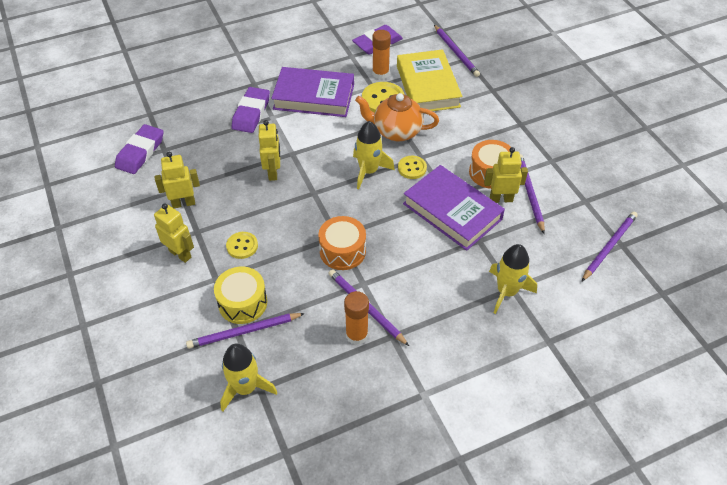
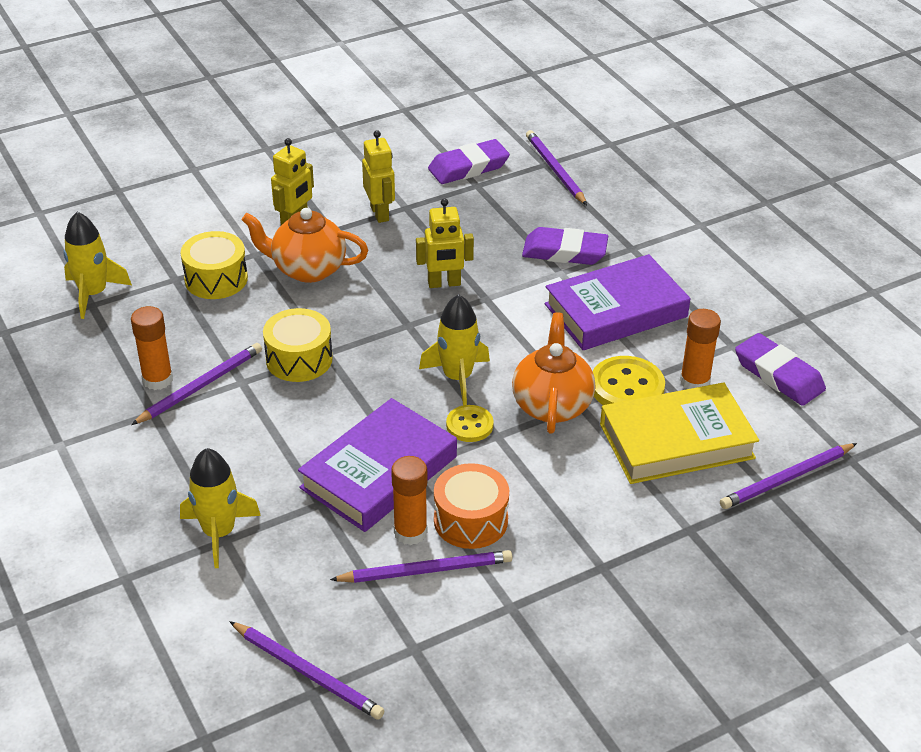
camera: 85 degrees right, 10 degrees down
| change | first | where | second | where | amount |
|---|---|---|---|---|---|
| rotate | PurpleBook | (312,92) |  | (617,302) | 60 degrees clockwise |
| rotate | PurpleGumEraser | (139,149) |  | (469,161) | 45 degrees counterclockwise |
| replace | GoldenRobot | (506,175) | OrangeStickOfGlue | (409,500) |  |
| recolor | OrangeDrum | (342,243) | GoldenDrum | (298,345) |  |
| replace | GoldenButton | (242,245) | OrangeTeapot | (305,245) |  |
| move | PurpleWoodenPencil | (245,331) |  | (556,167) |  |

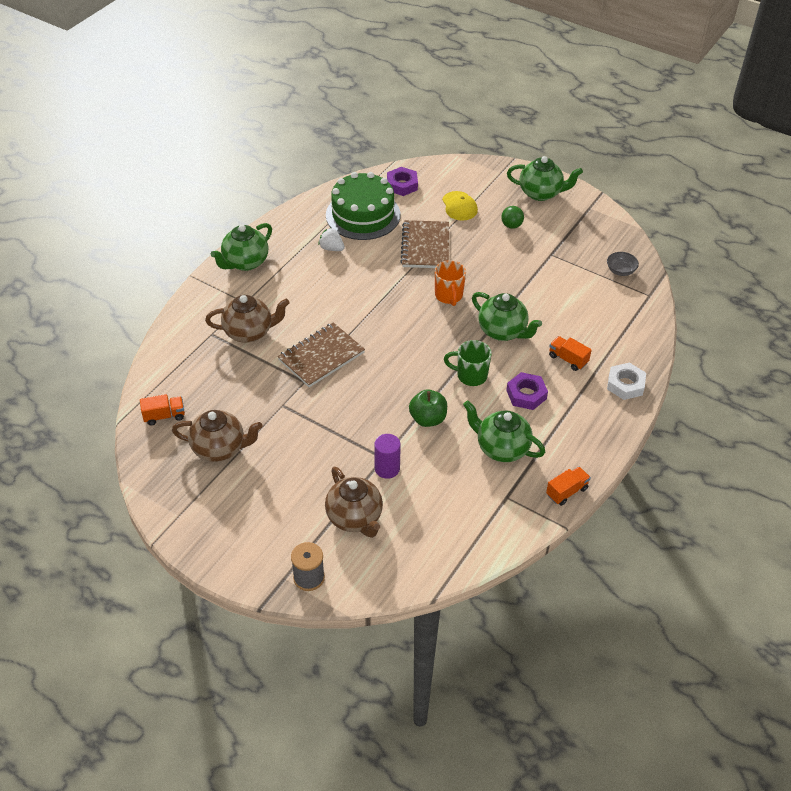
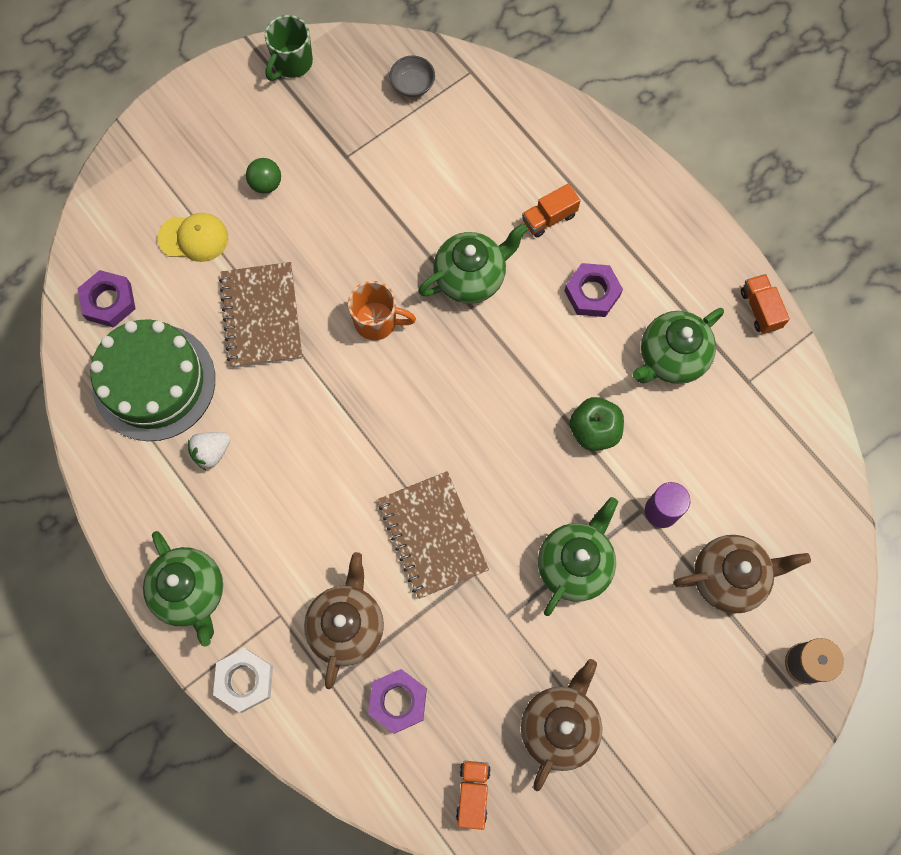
camera: 70 degrees left, 25 degrees up
| change | first | where | second | where | amount |
|---|---|---|---|---|---|
| move | GreenTeapot | (545,178) |  | (578,556) |  |
| rotate | RussetNotebook | (424,244) |  | (260,315) | 60 degrees clockwise |
| move | GreenCoffeeMug | (468,363) |  | (289,48) |  |
| move | SnowWhiteHexNut | (626,381) |  | (243,680) |  |
| insert |  |  | PurpleHexNut | (397,701) |  |

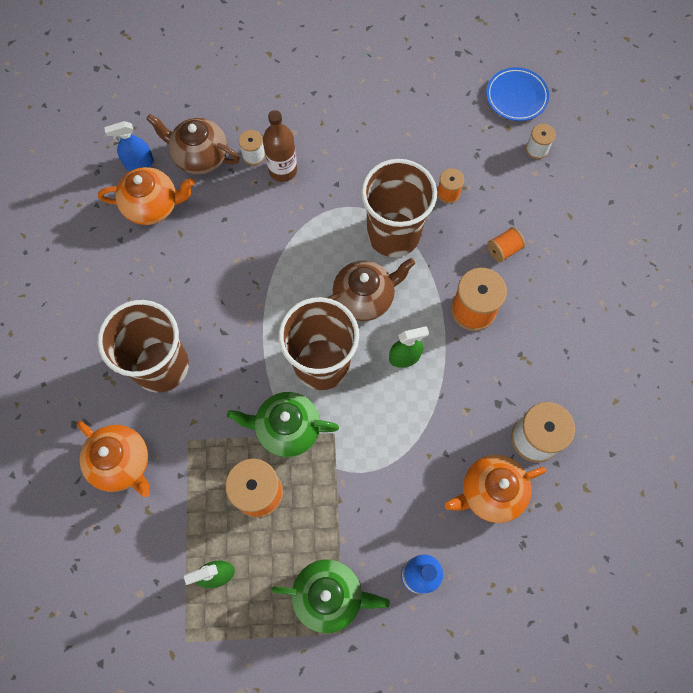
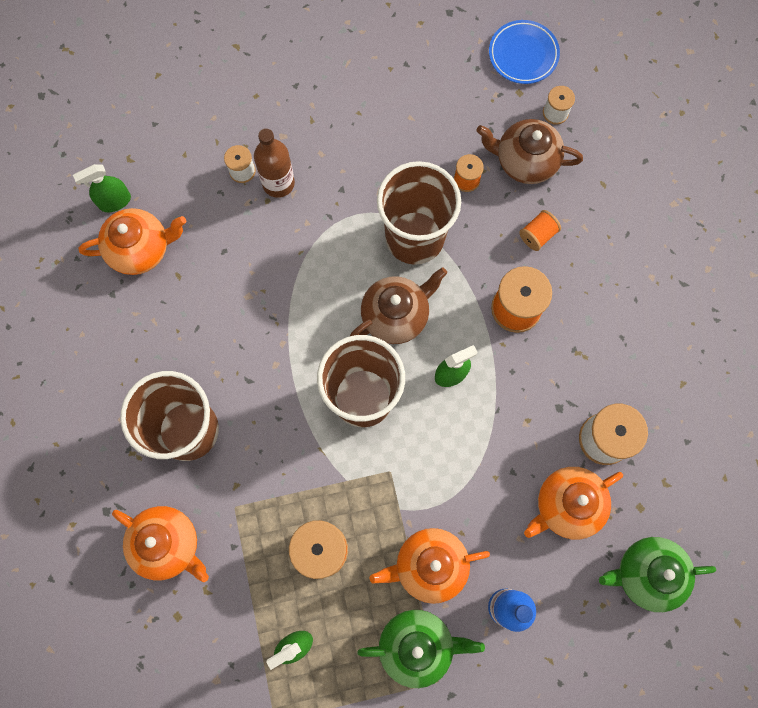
camera: 10 degrees left, 5 degrees up
| change | first | where | second | where | amount |
|---|---|---|---|---|---|
| move | RussetTeapot | (193,144) |  | (529,151) |  |
| recolor | CobaltSprayBottle | (129,146) | GreenSprayBottle | (102,188) |  |
| move | GreenTeapot | (283,424) |  | (657,574) |  |
| insert |  |  | OrangeTeapot | (430,566) |  |

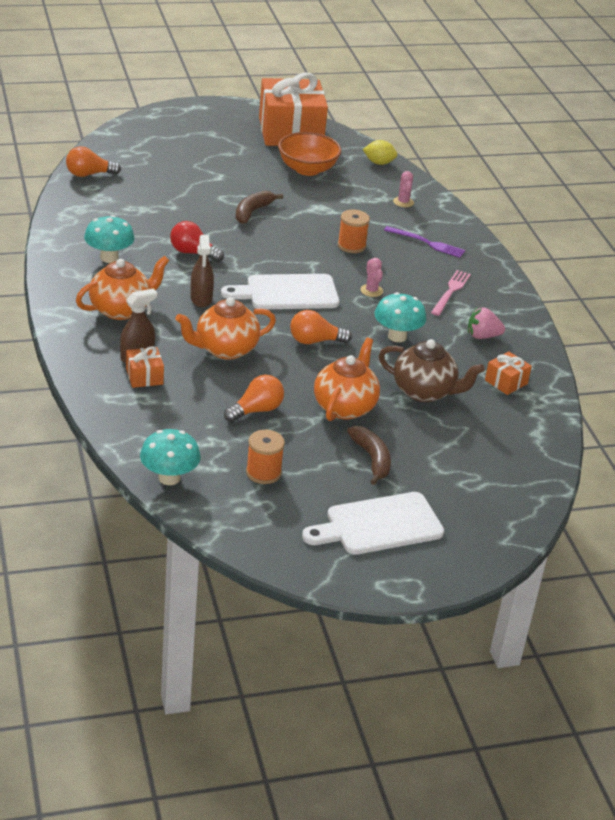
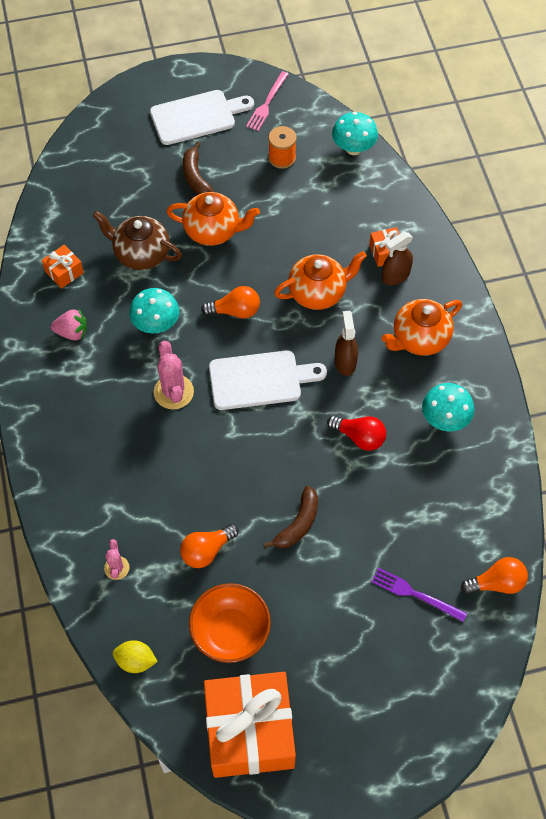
camera: 175 degrees left, 25 degrees up
| change | first | where | second | where | amount |
|---|---|---|---|---|---|
| delete | OrangeReelOfThread | (354,231) |  |  |  |
| move | PurpleDinnerFork | (424,242) |  | (419,595) |  |
| resize | PinkSaguaroCactus | (371,277) |  | (174,375) | x1.72 |
| move | PinkDinnerFork | (451,293) |  | (267,101) |  |
| rotate | OrangeTeapot | (347,379) |  | (213,219) | 105 degrees counterclockwise |
| move | OrangeLightBulb | (254,398) |  | (209,546) |  |

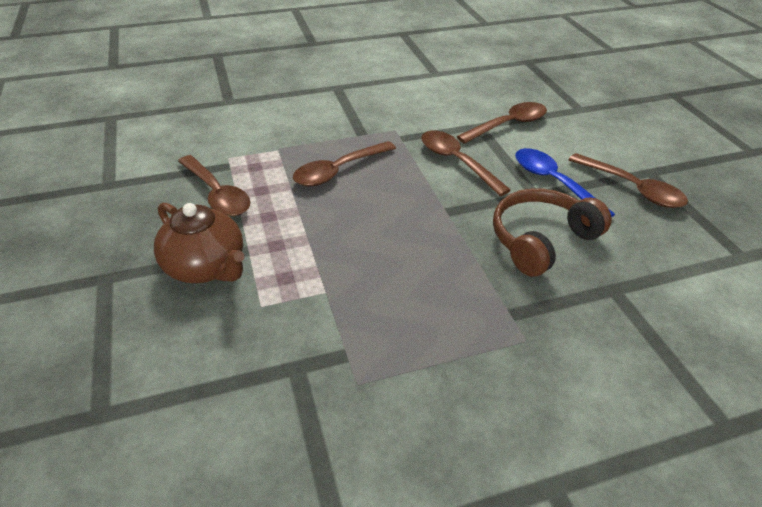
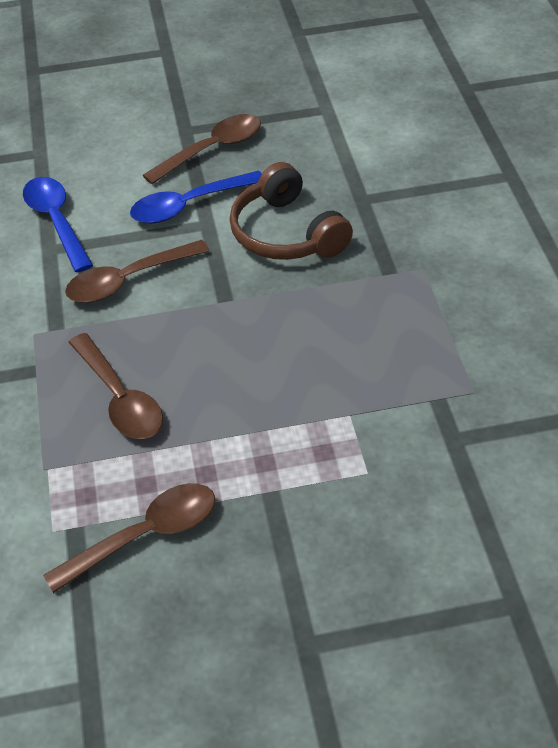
camera: 80 degrees left, 5 degrees up
| change | first | where | second | where | amount |
|---|---|---|---|---|---|
| recolor | RussetTablespoon | (502,123) | CobaltTablespoon | (58,224) |  |
| delete | RussetTeapot | (199,243) |  |  |  |

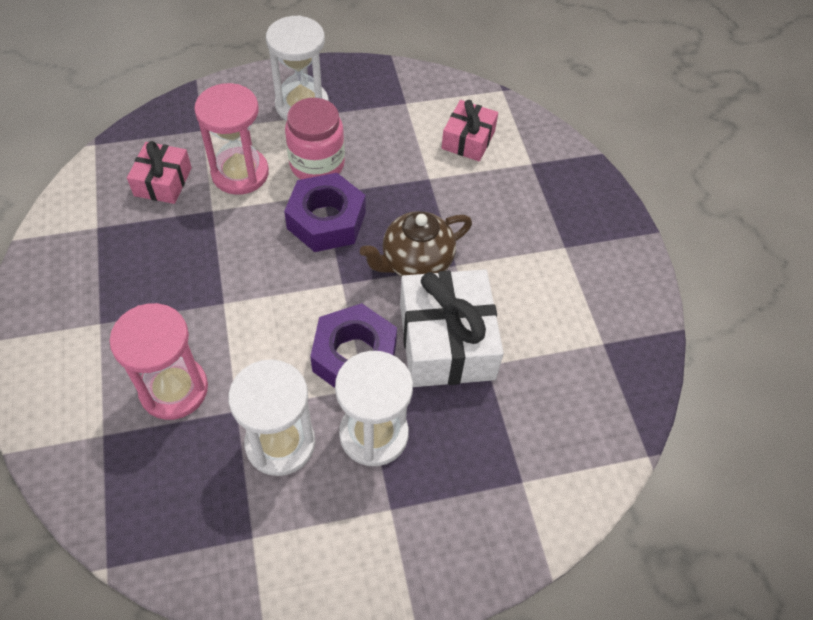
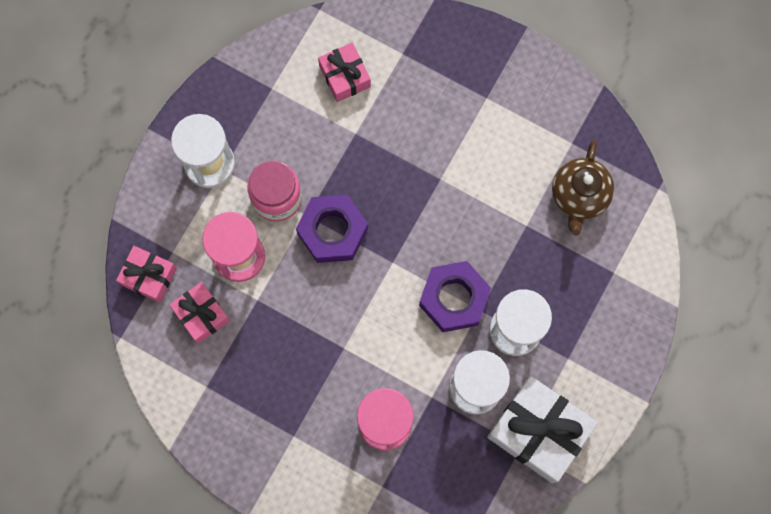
camera: 45 degrees left, 20 degrees up
| change | first | where | second | where | amount |
|---|---|---|---|---|---|
| move | RussetTeapot | (416,244) |  | (583,188) |  |
| move | SnowWhiteWrappedGift | (452,328) |  | (542,429) |  |
| insert |  |  | PinkWrappedGift | (146,274) |  |

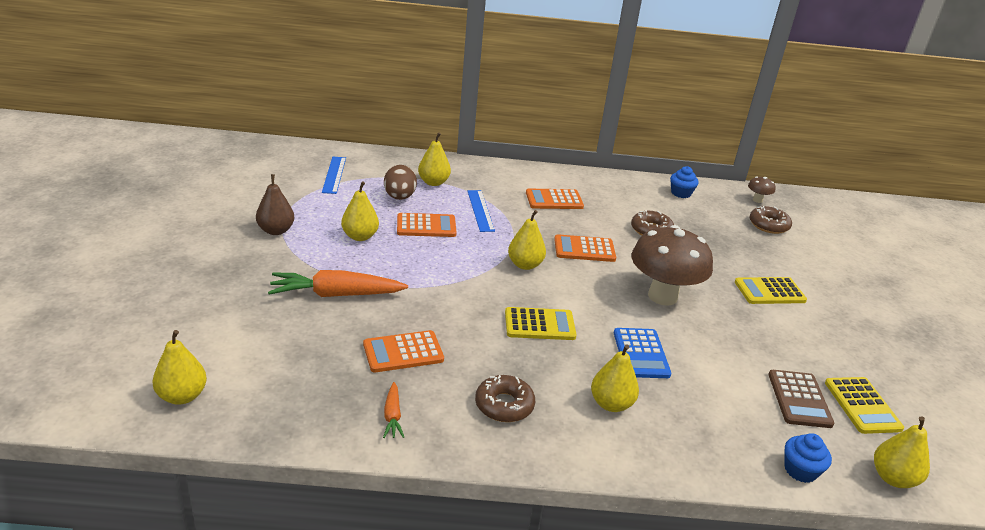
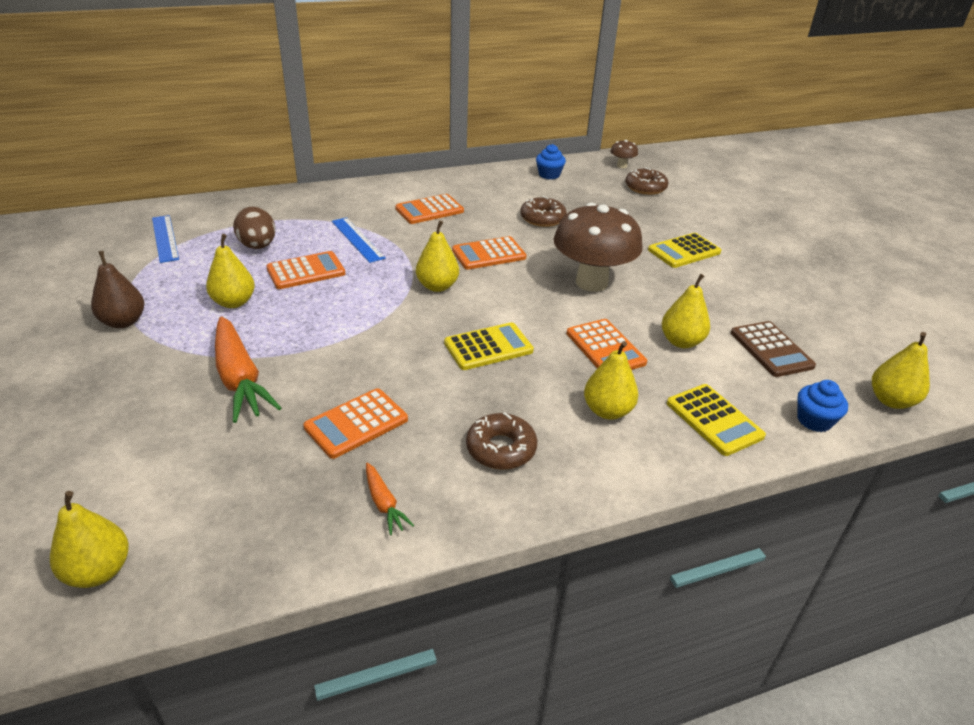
camera: 20 degrees left, 5 degrees up
| change | first | where | second | where | amount |
|---|---|---|---|---|---|
| move | GoldenToyPear | (434,159) |  | (686,311) |  |
| rotate | OrangeRootVegetable | (338,283) |  | (248,369) | 90 degrees counterclockwise |
| recolor | CobaltAddingMachine | (642,353) | OrangeAddingMachine | (607,344) |  |
| move | GoldenAddingMachine | (864,405) |  | (716,420) |  |

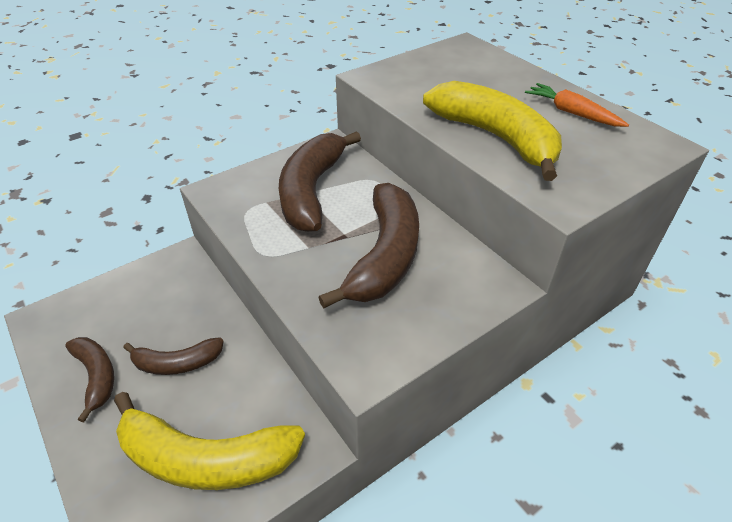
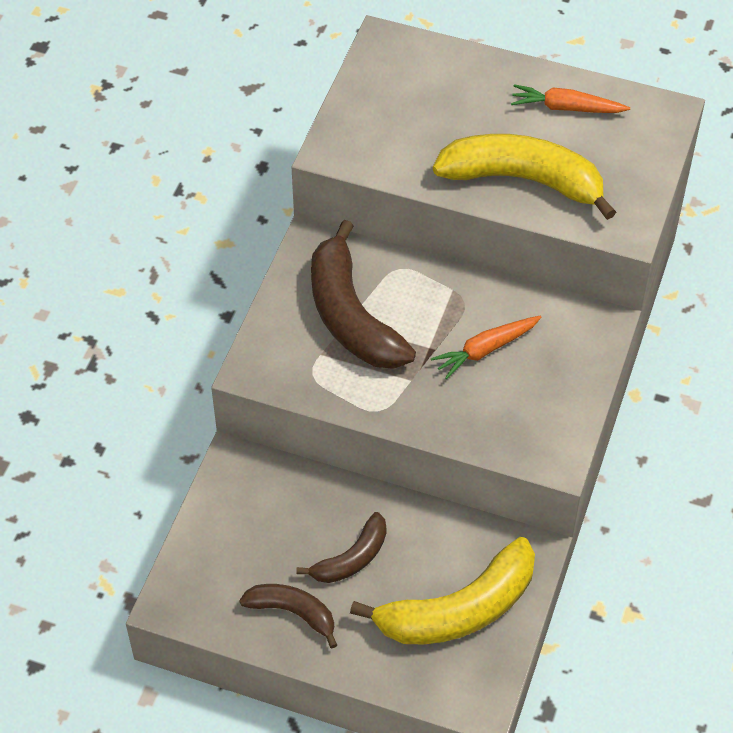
camera: 35 degrees left, 10 degrees up
| change | first | where | second | where | amount |
|---|---|---|---|---|---|
| replace | RussetToyBanana | (368,246) | OrangeRootVegetable | (486,347) |  |

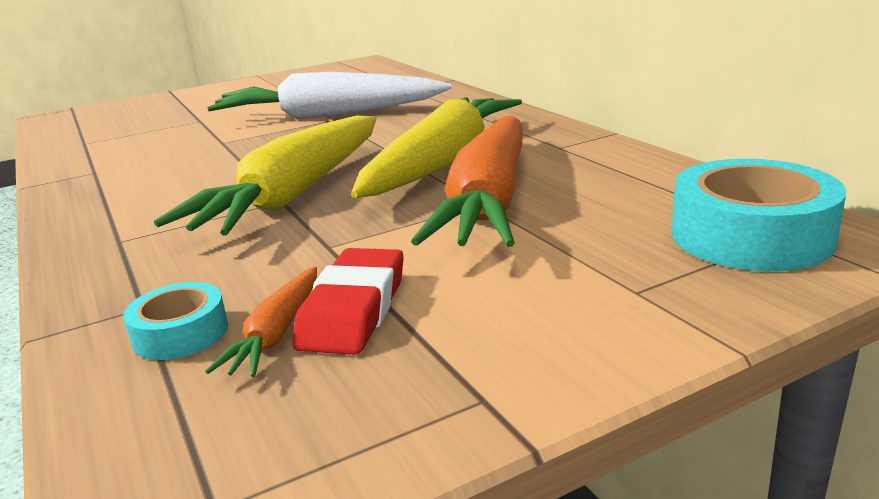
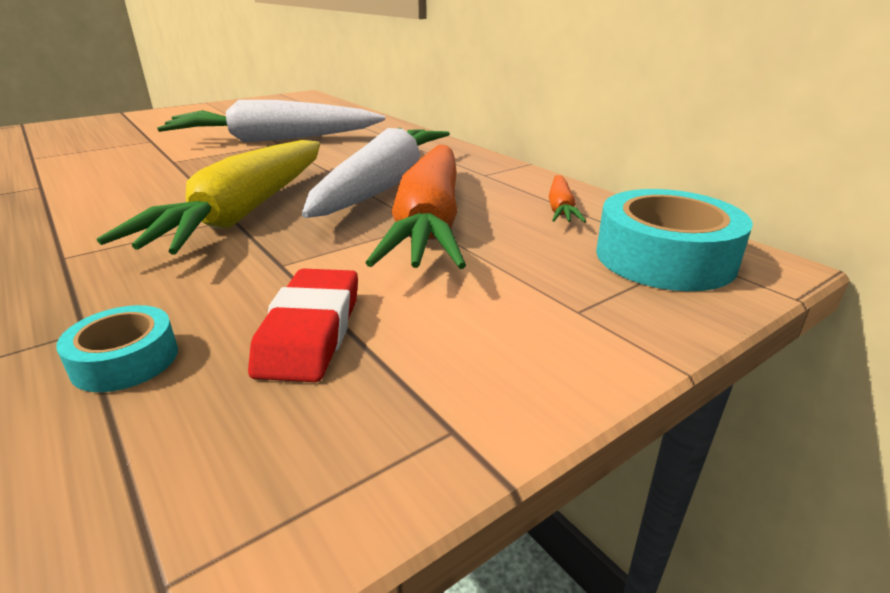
camera: 10 degrees left, 5 degrees up
| change | first | where | second | where | amount |
|---|---|---|---|---|---|
| recolor | GoldenRootVegetable | (436,147) | SnowWhiteRootVegetable | (376,173) |  |
| move | OrangeRootVegetable | (261,321) |  | (567,199) |  |

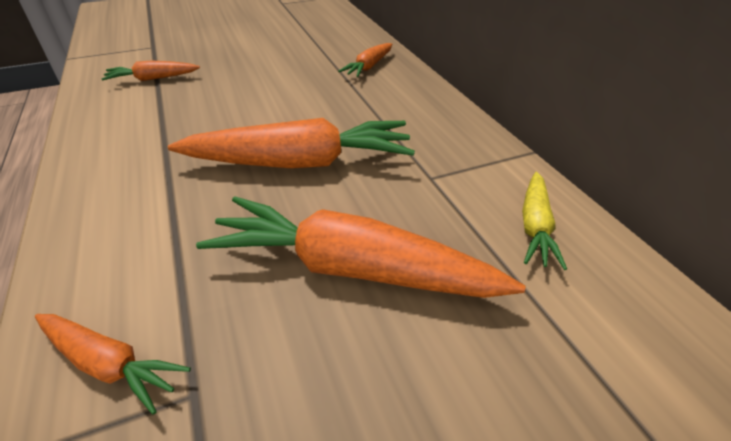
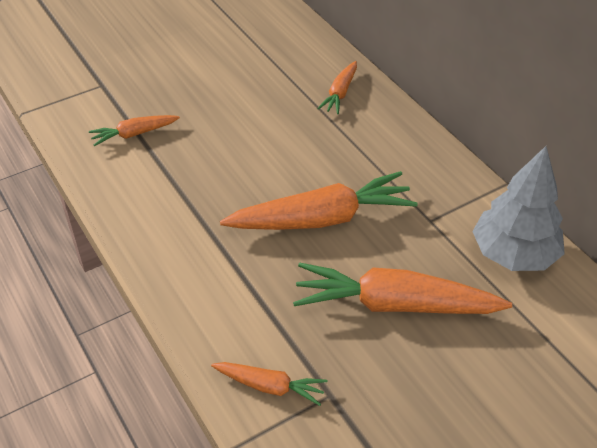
camera: 10 degrees left, 5 degrees up
| change | first | where | second | where | amount |
|---|---|---|---|---|---|
| replace | GoldenRootVegetable | (544,221) | GreyTree | (518,208) |  |

